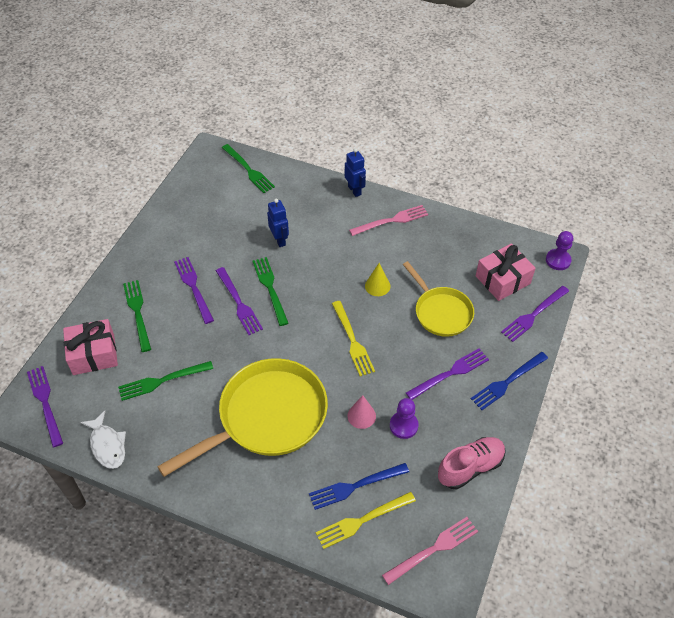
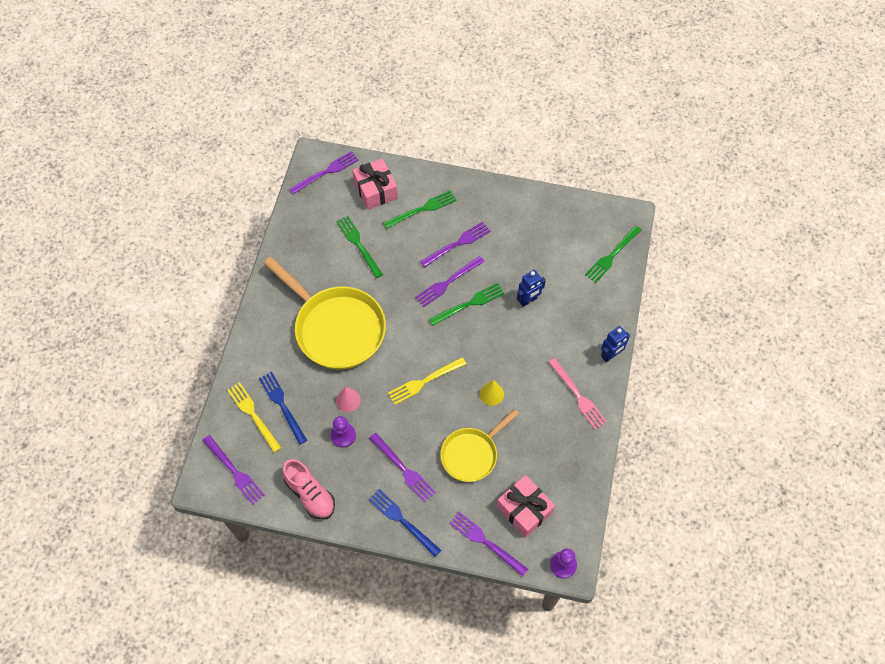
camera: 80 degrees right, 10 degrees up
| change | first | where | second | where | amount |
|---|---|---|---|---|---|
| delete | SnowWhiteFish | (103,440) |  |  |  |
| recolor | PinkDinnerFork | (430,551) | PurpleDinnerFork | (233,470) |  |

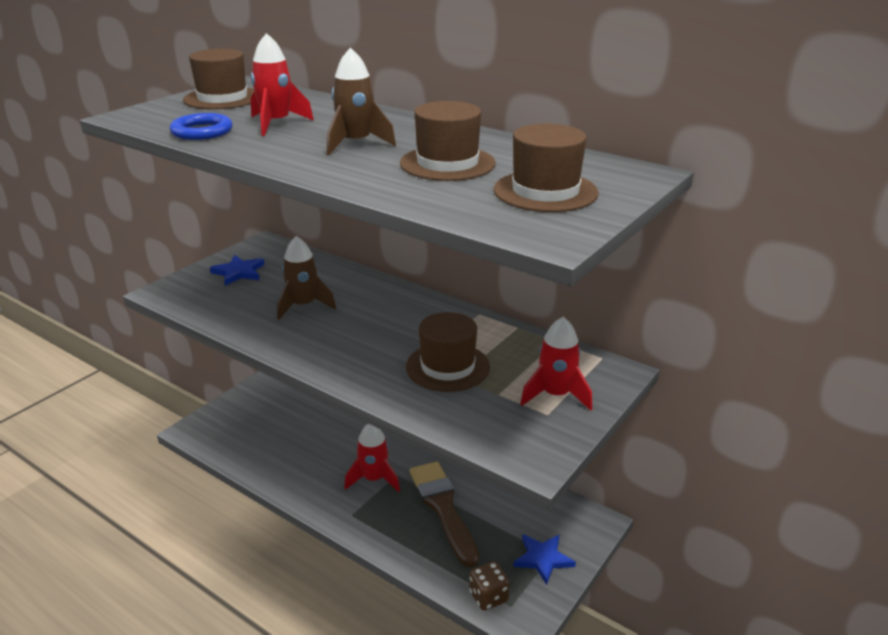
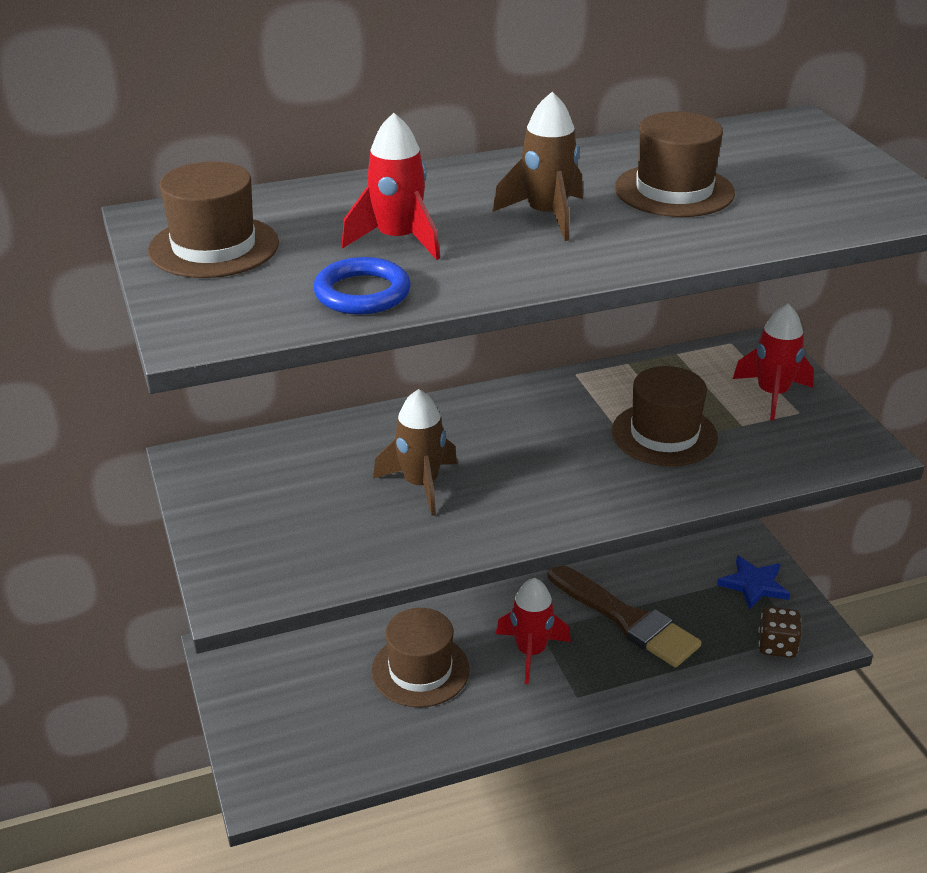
camera: 55 degrees left, 5 degrees up
| change | first | where | second | where | amount |
|---|---|---|---|---|---|
| move | RussetTopHat | (546,168) |  | (420,657) |  |
| delete | CobaltFivePointedStar | (237,270) |  |  |  |
| rotate | RussetPaintBrush | (444,514) |  | (624,616) | 150 degrees counterclockwise |

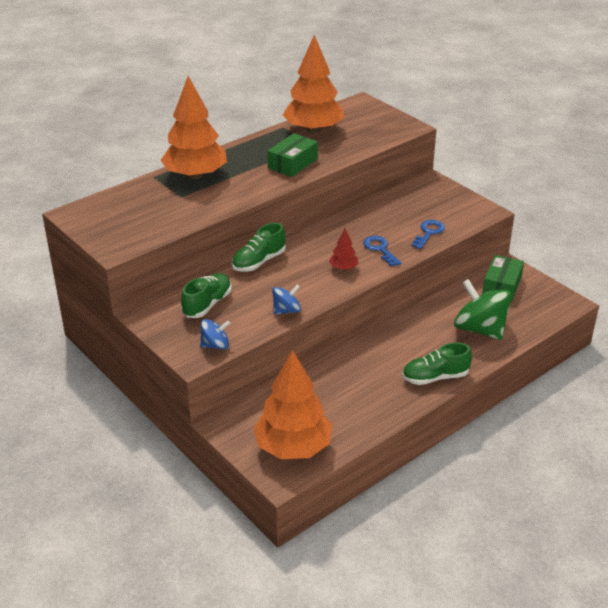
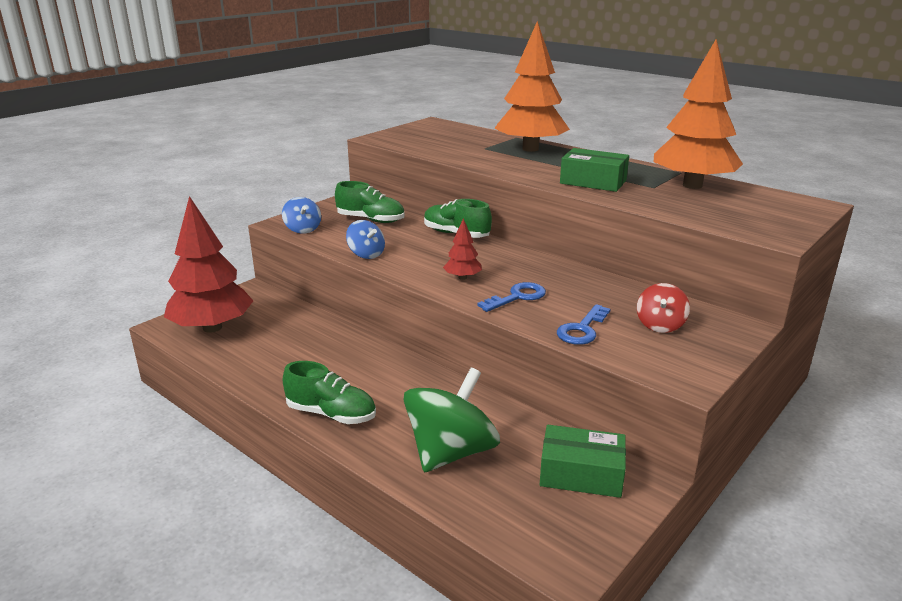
camera: 80 degrees right, 10 degrees down
| change | first | where | second | where | amount |
|---|---|---|---|---|---|
| rotate | CobaltDoorKey | (428,234) |  | (583,324) | 105 degrees clockwise |
| rotate | GreenLaceUpShoe | (437,363) |  | (329,392) | 135 degrees clockwise |
| recolor | OrangeTree | (292,404) | RedTree | (208,264) |  |
| insert |  |  | RedSpinningTop | (663,308) |  |

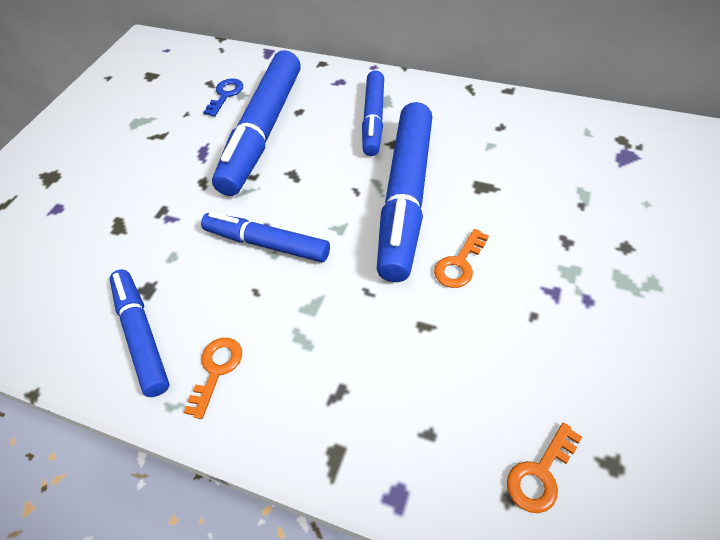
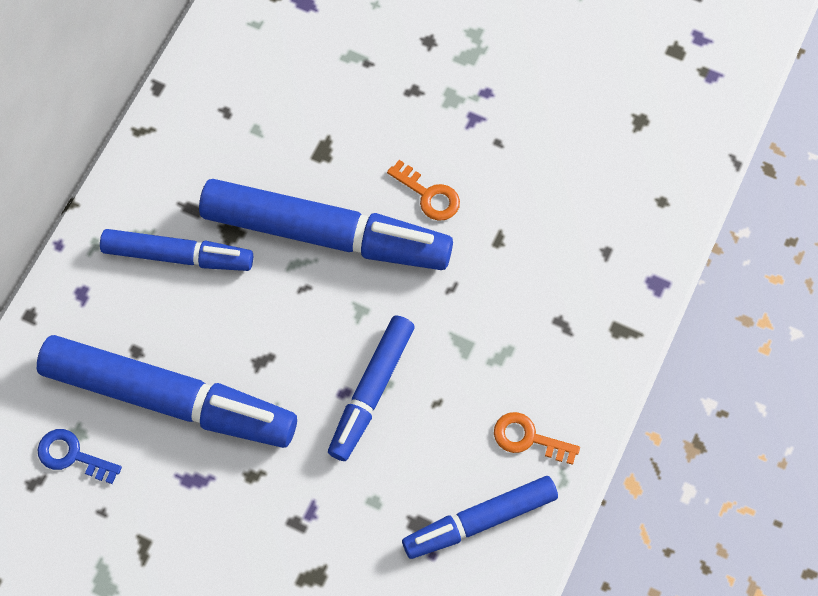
camera: 90 degrees left, 15 degrees up
| change | first | where | second | where | amount |
|---|---|---|---|---|---|
| delete | OrangeDoorKey | (544,468) |  |  |  |

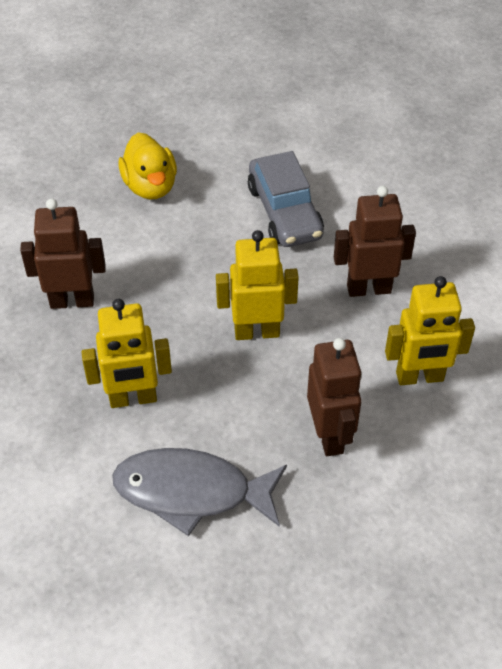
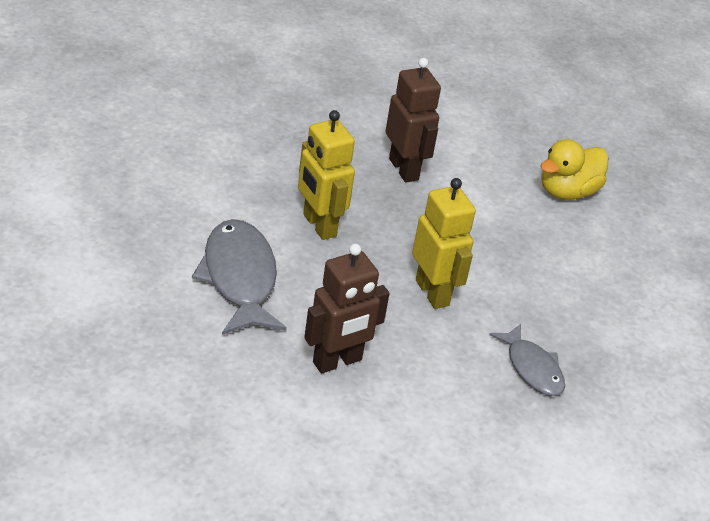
camera: 65 degrees right, 10 degrees down
| change | first | where | second | where | amount |
|---|---|---|---|---|---|
| delete | GreyAutomobile | (286,199) |  |  |  |
| replace | RussetRobot | (375,241) | GreyFish | (527,360) |  |
| delete | GoldenRobot | (430,330) |  |  |  |

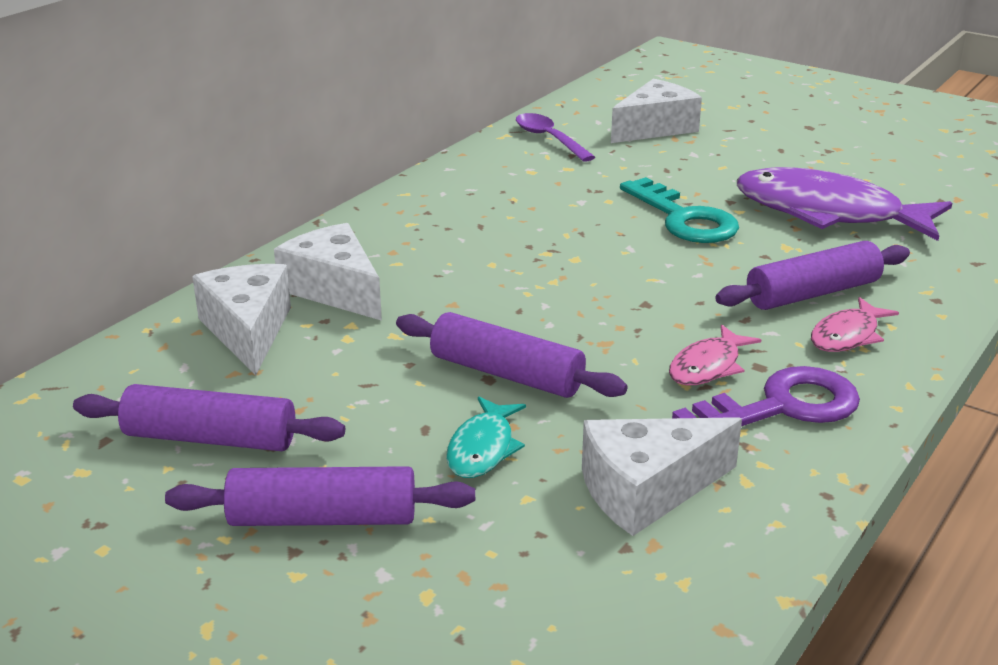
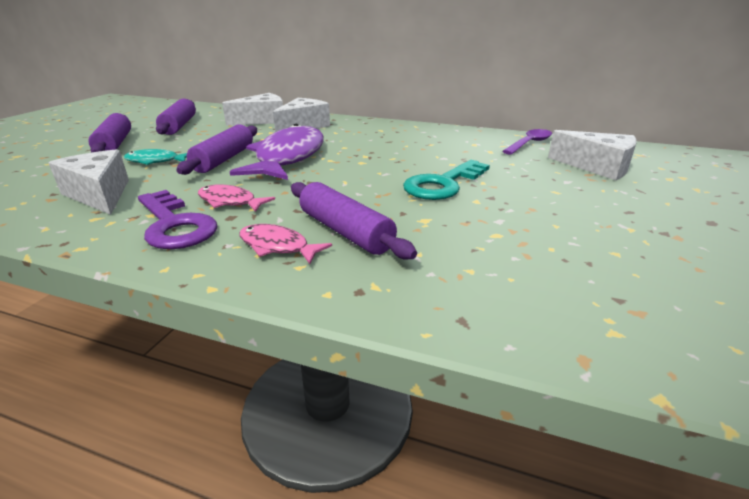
camera: 75 degrees right, 0 degrees up
| change | first | where | second | where | amount |
|---|---|---|---|---|---|
| move | PurpleFish | (844,204) |  | (277,152) |  |

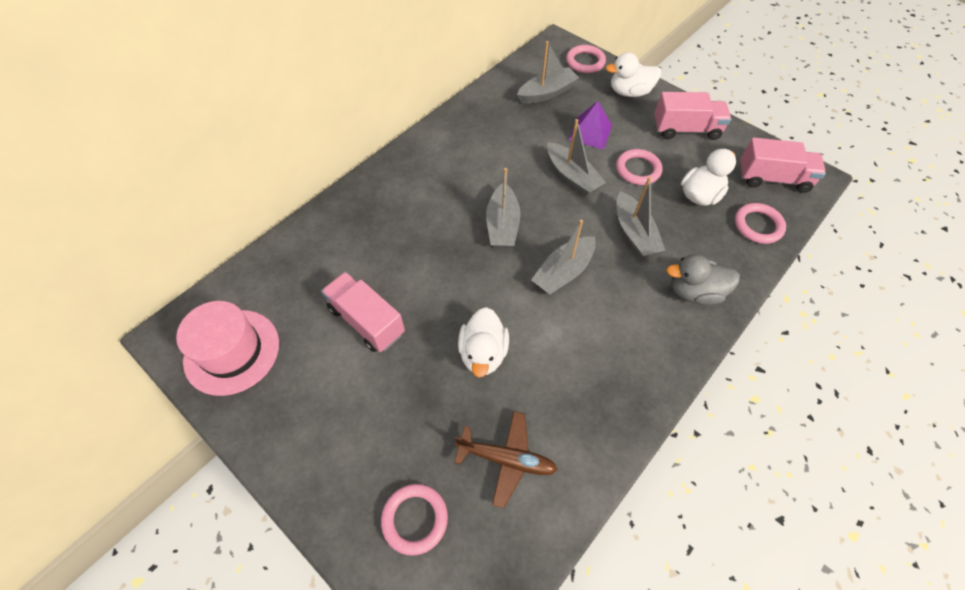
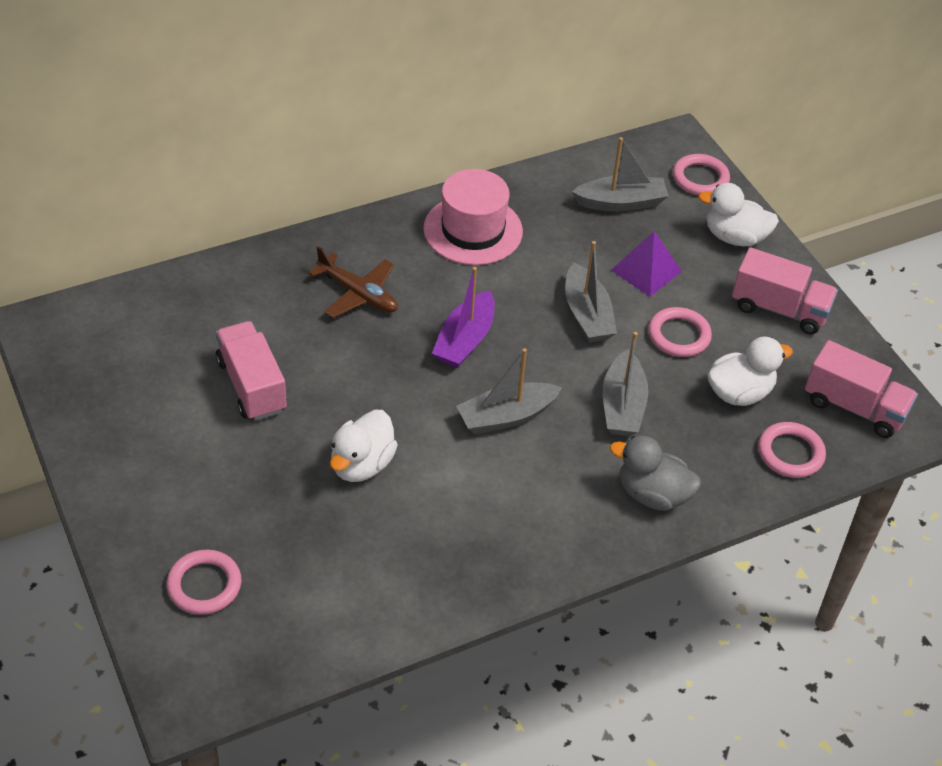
camera: 20 degrees right, 10 degrees down
| change | first | where | second | where | amount |
|---|---|---|---|---|---|
| recolor | GreyBoat | (503,208) | PurpleBoat | (463,317) |  |
| move | PinkTopHat | (227,348) |  | (473,217) |  |
| move | RussetAeroplane | (506,459) |  | (353,282) |  |

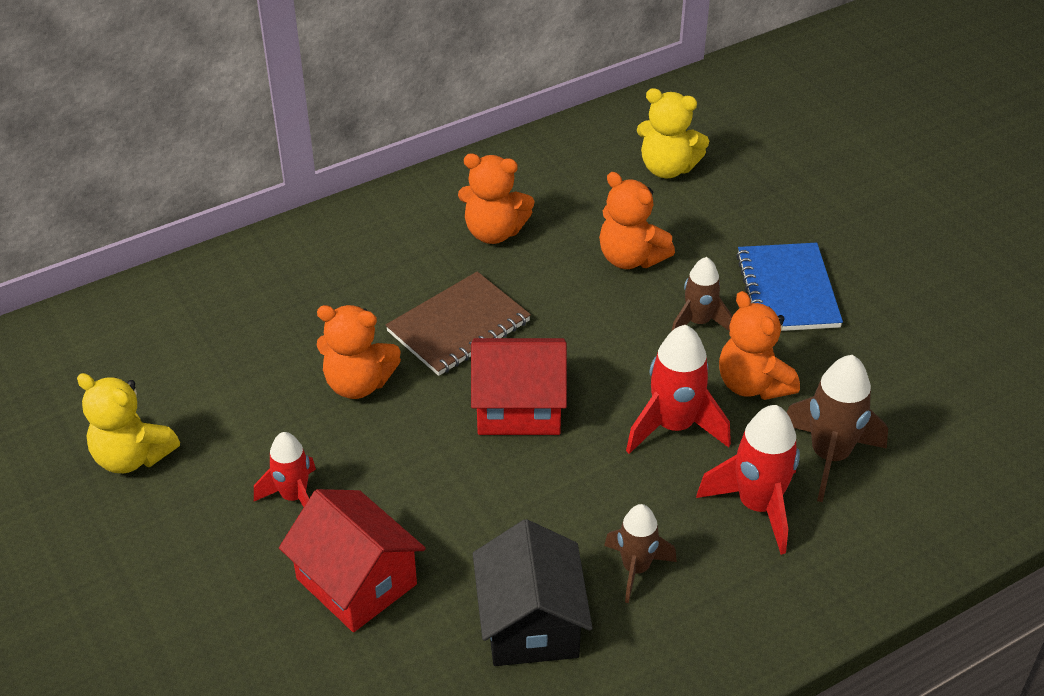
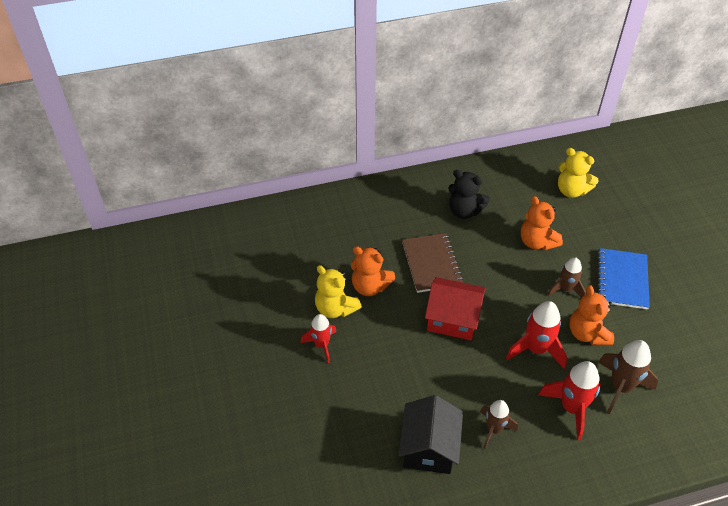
camera: 15 degrees right, 5 degrees up
| change | first | where | second | where | amount |
|---|---|---|---|---|---|
| recolor | OrangeTeddyBear | (496,199) | JetBlackTeddyBear | (469,194) |  |
| rotate | RussetNotebook | (458,323) |  | (433,263) | 75 degrees counterclockwise |
| move | GoldenTeddyBear | (128,423) |  | (338,291) |  |
| delete | RedCottage | (352,560) |  |  |  |

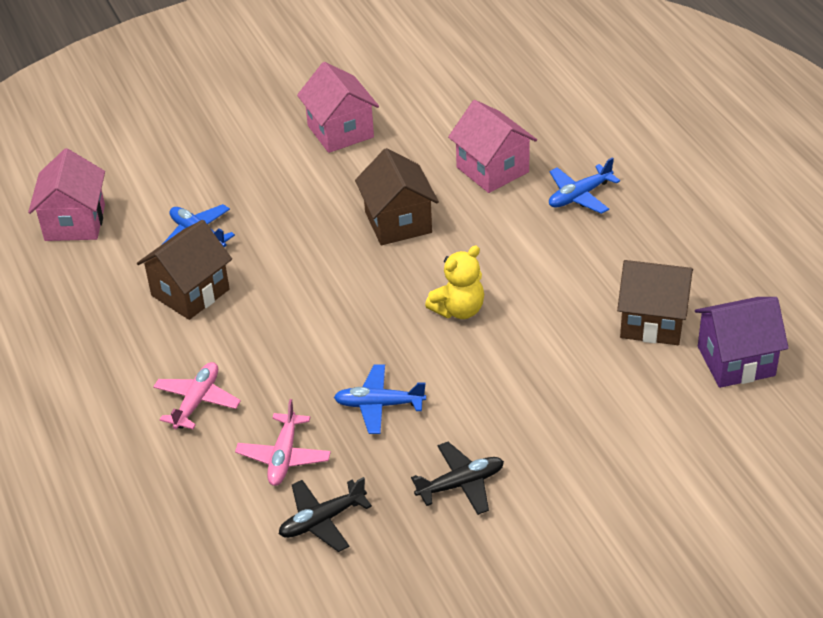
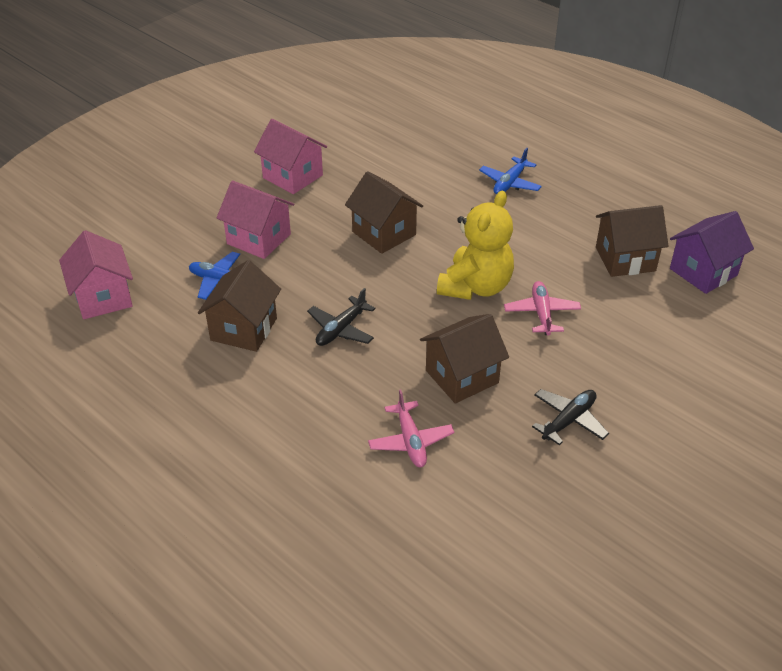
camera: 25 degrees left, 0 degrees up
| change | first | where | second | where | amount |
|---|---|---|---|---|---|
| move | PinkCottage | (492,146) |  | (255,220) |  |
| resize | GoldenTeddyBear | (454,282) |  | (475,245) | x1.55 |
| move | PinkAeroplane | (197,395) |  | (542,308) |  |
| replace | CobaltAeroplane | (380,399) | RussetCottage | (464,358) |  |
| move | JetBlackAeroplane | (325,514) |  | (341,317) |  |

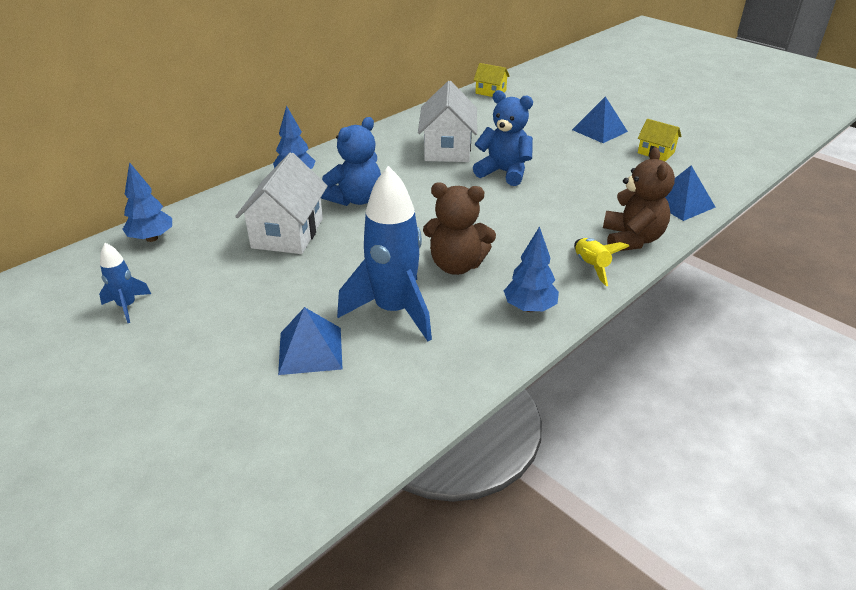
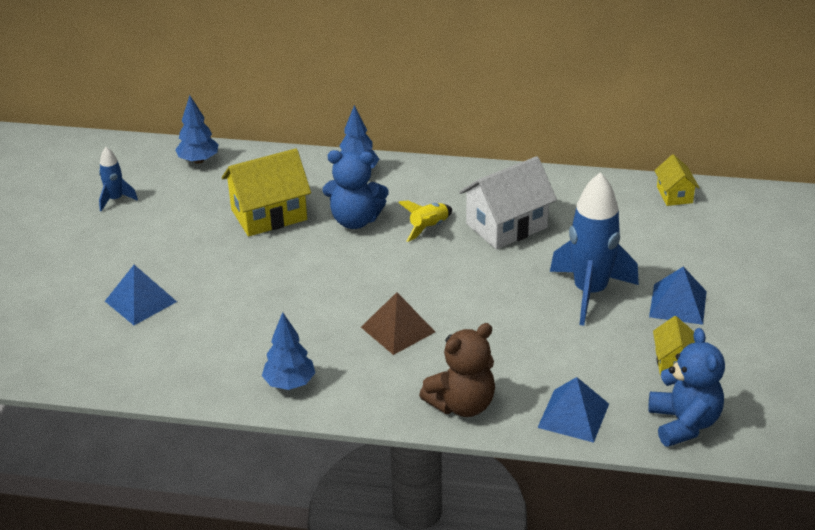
camera: 55 degrees right, 0 degrees up
| change | first | where | second | where | amount |
|---|---|---|---|---|---|
| move | CobaltTeddyBear | (503,138) |  | (686,387) |  |
| recolor | SnowWhiteCottage | (281,203) | GoldenCottage | (266,192) |  |
| move | CobaltSpaceship | (384,253) |  | (594,249) |  |
| delete | RussetTeddyBear | (459,229) |  |  |  |
| move | GoldenSpaceship | (601,262) |  | (425,221) |  |
| insert |  |  | RussetSolidPyramid | (398,323) |  |

